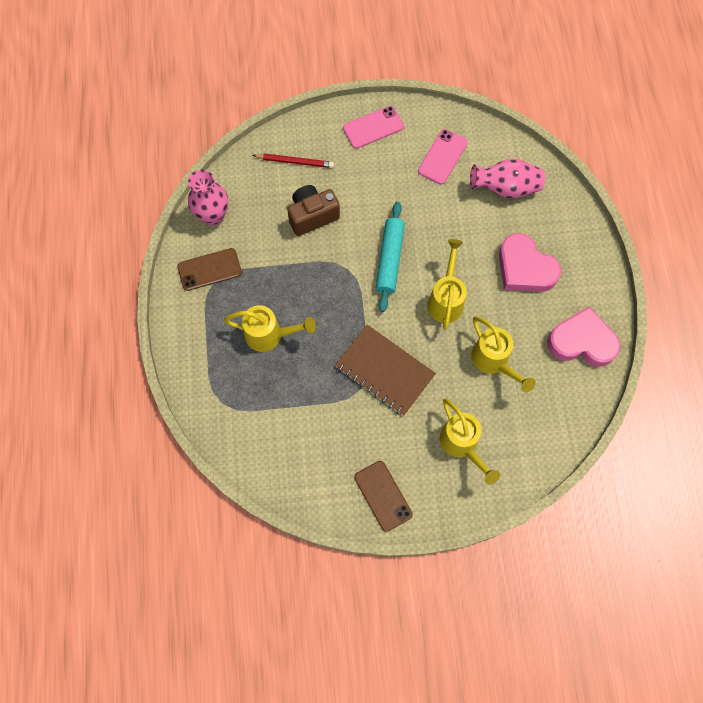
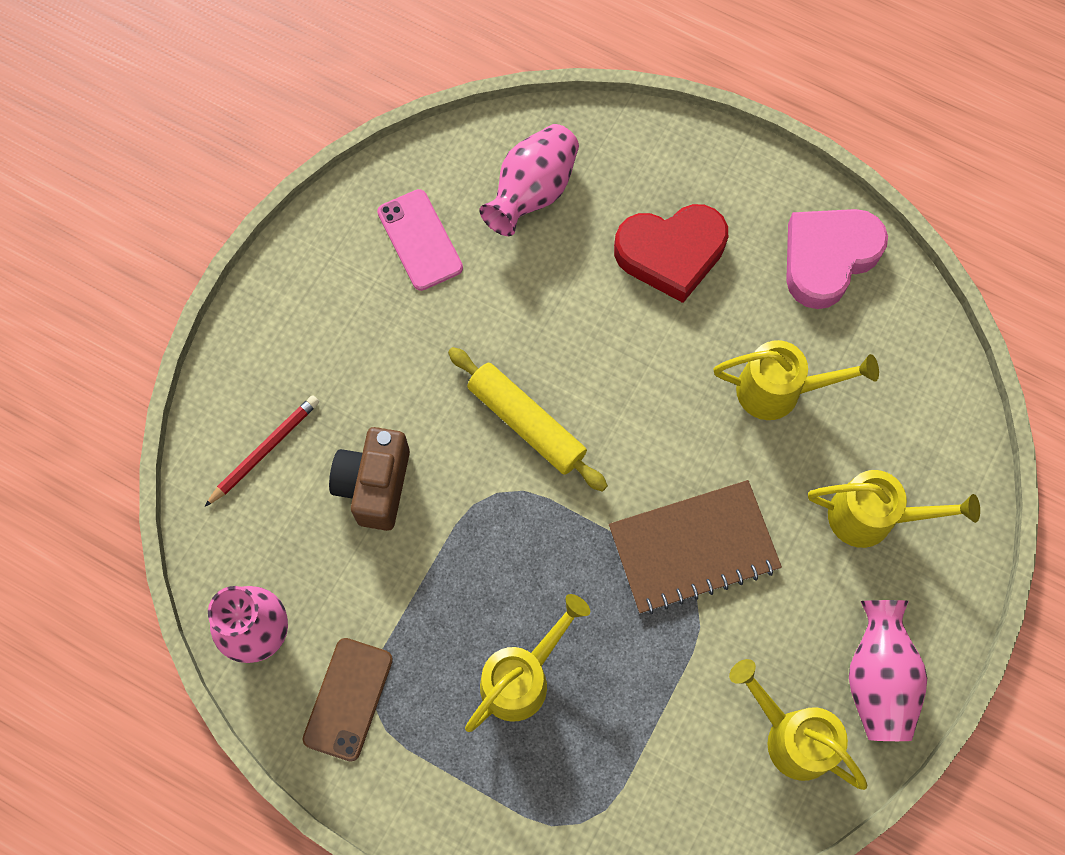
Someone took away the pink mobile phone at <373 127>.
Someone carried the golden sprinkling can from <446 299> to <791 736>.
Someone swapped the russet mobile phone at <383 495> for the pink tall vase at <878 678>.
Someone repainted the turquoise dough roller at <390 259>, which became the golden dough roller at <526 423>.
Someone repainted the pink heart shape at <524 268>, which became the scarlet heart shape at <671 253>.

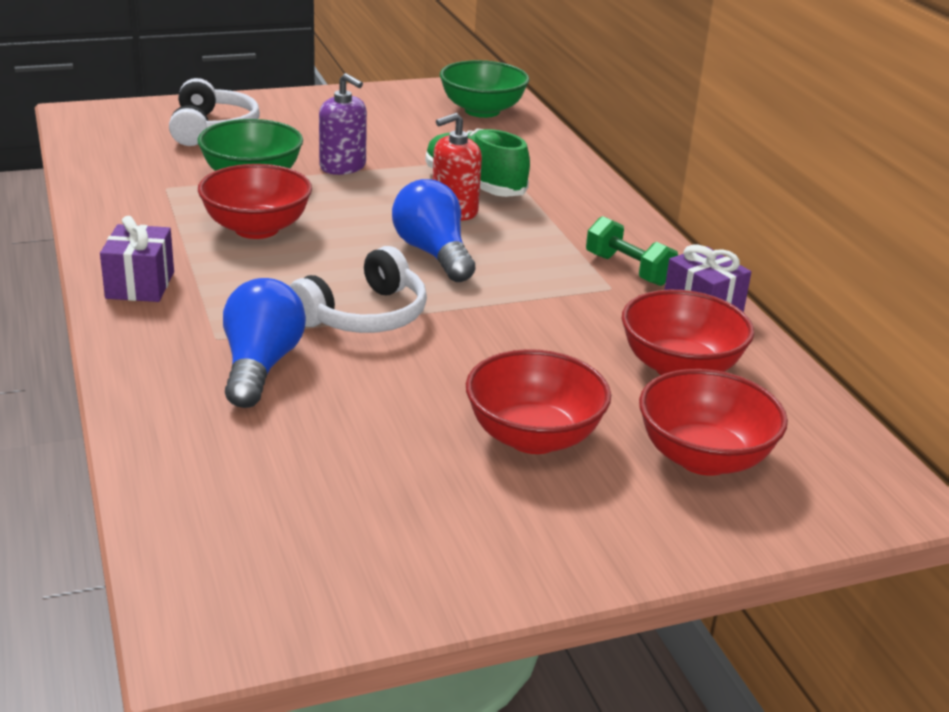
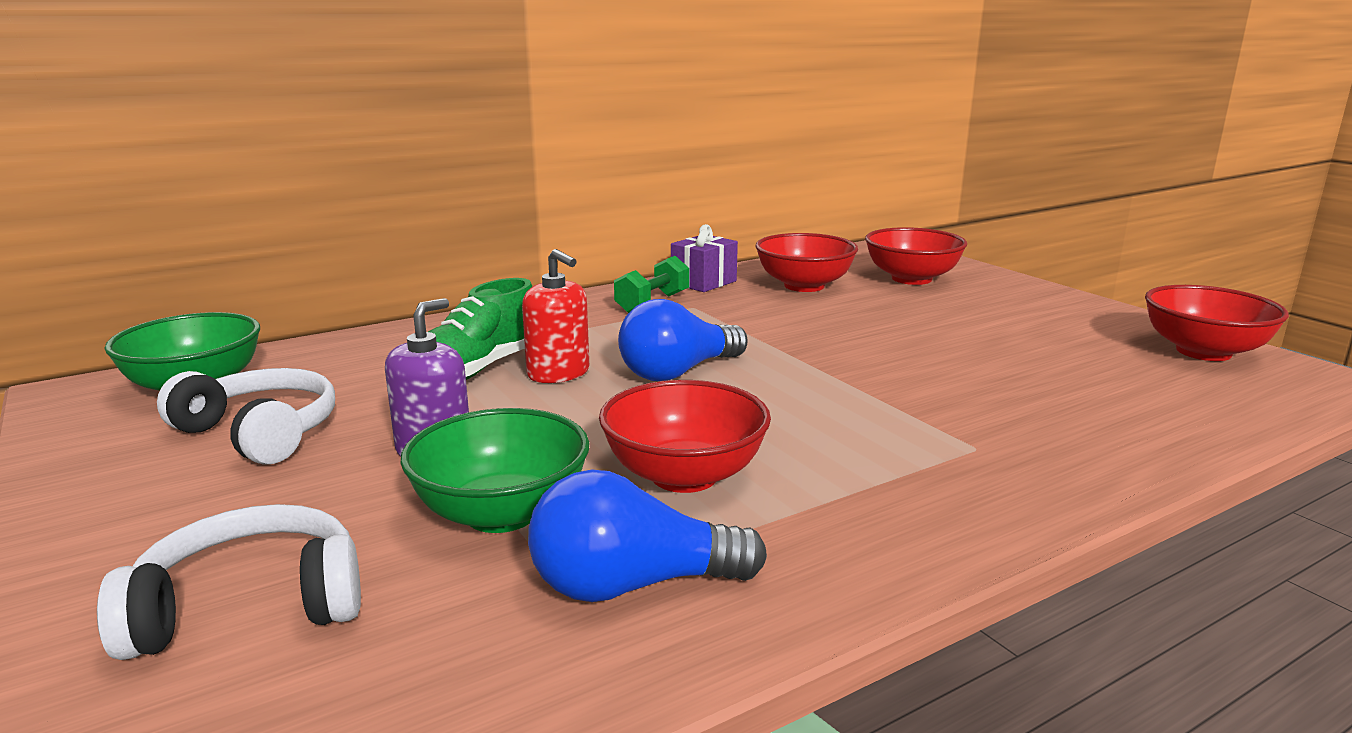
Someone took away the purple present at <140 285>.
Someone carried the royal blue light bulb from <260 366> to <632 585>.
Someone carried the snow-white over-ear headphones from <364 315> to <260 432>.
Someone carried the scarlet serving bowl from <533 437> to <1203 352>.

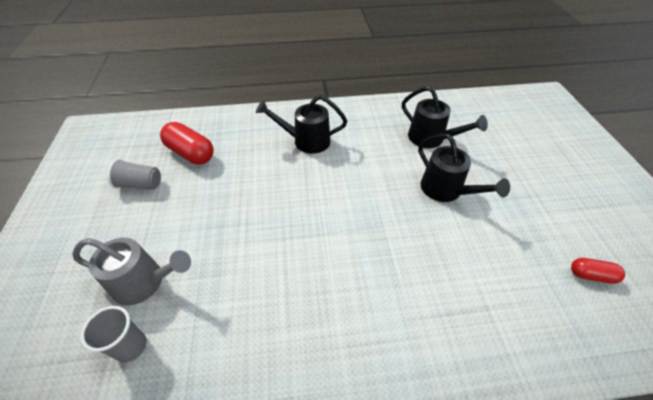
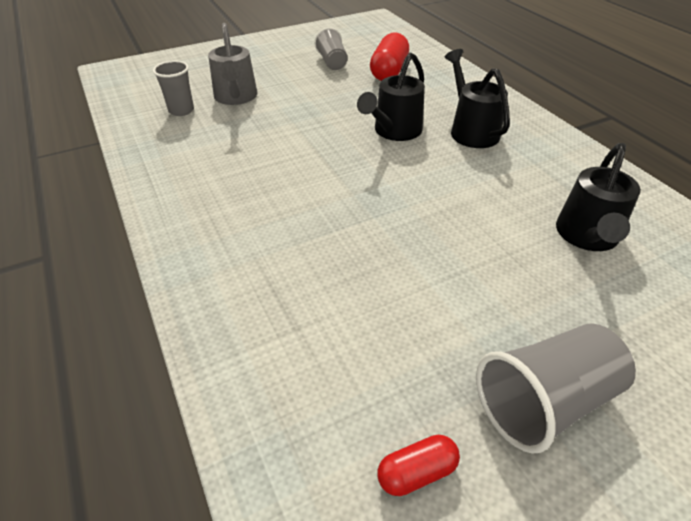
Someone put down the gray cup at <544 401>.
Someone carried the ebony sprinkling can from <446 191> to <393 132>.
Someone rotated the scarlet pill at <591 275> by 75 degrees clockwise.

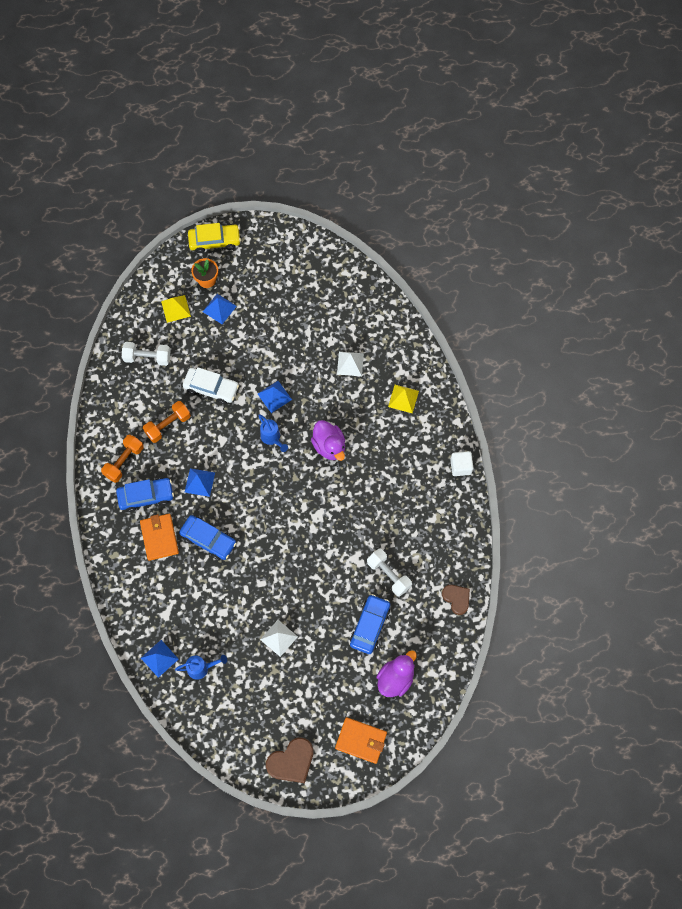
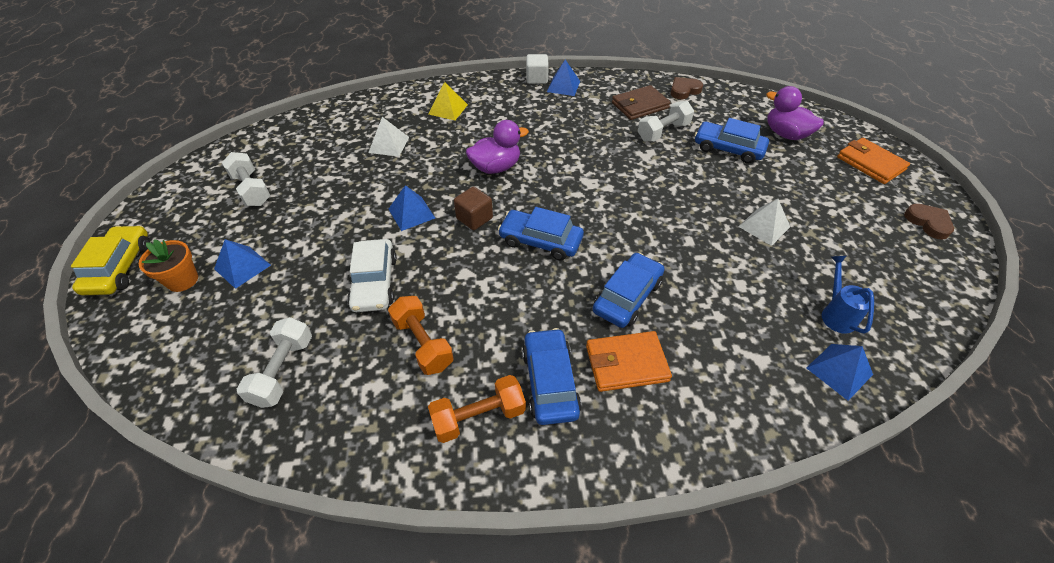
Someone took away the golden pyramid shape at <176 308>.
Someone put down the snow-white dumbbell at <251 189>.
Someone put down the royal blue automobile at <540 241>.
Someone put down the russet wallet at <640 105>.
Someone carried the royal blue pyramid shape from <199 482> to <563 86>.
Someone swapped the royal blue sprinkling can at <272 438> for the russet cube at <474 218>.
Someone rotated the orange-coloured dumbbell at <124 461> by 60 degrees counterclockwise.
Someone rotated the snow-white automobile at <211 388> by 150 degrees clockwise.
Someone rotated the orange-coloured wallet at <361 740> by 60 degrees counterclockwise.
Someone scaled the russet heart shape at <291 762> by 0.66.

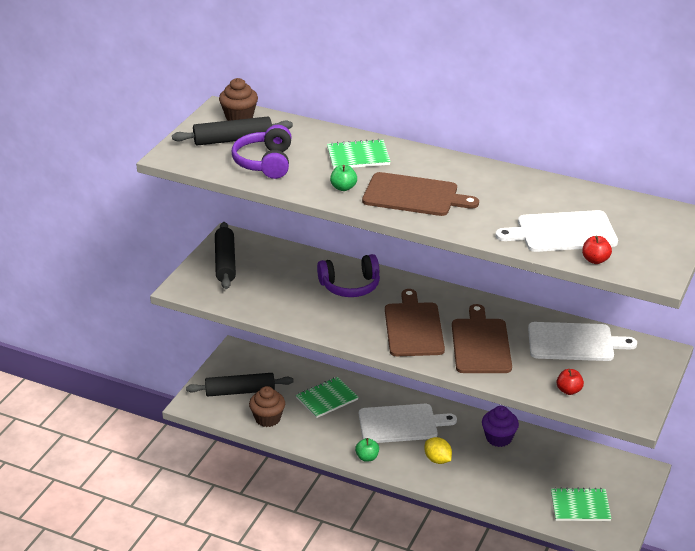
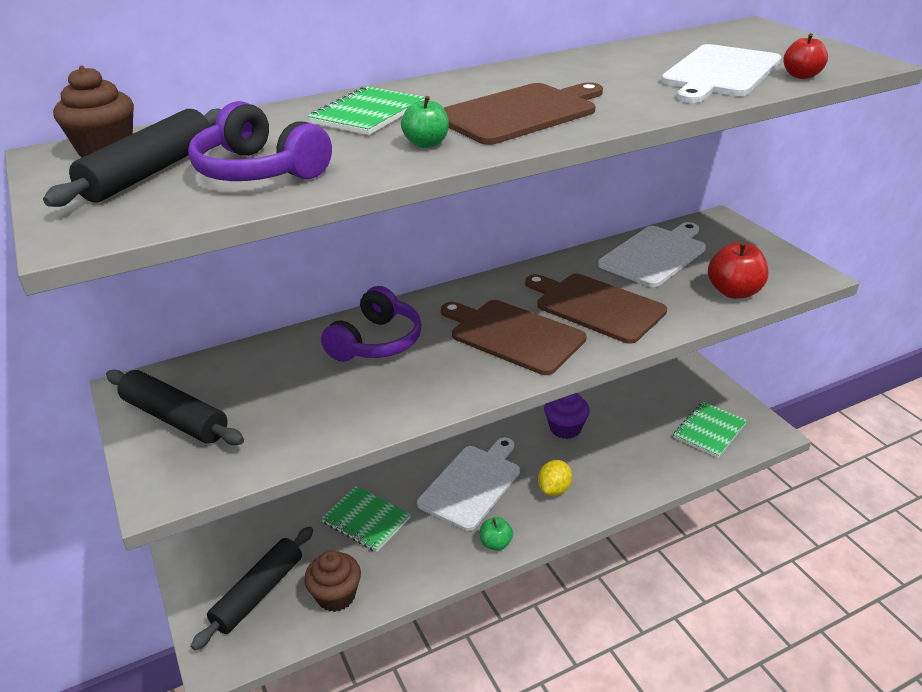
Someone rotated the green exercise book at <327 399> by 60 degrees counterclockwise.
Someone rotated the golden lemon at <437 459> by 60 degrees counterclockwise.
Someone scaled the scarlet toy apple at <569 390> by 1.66.

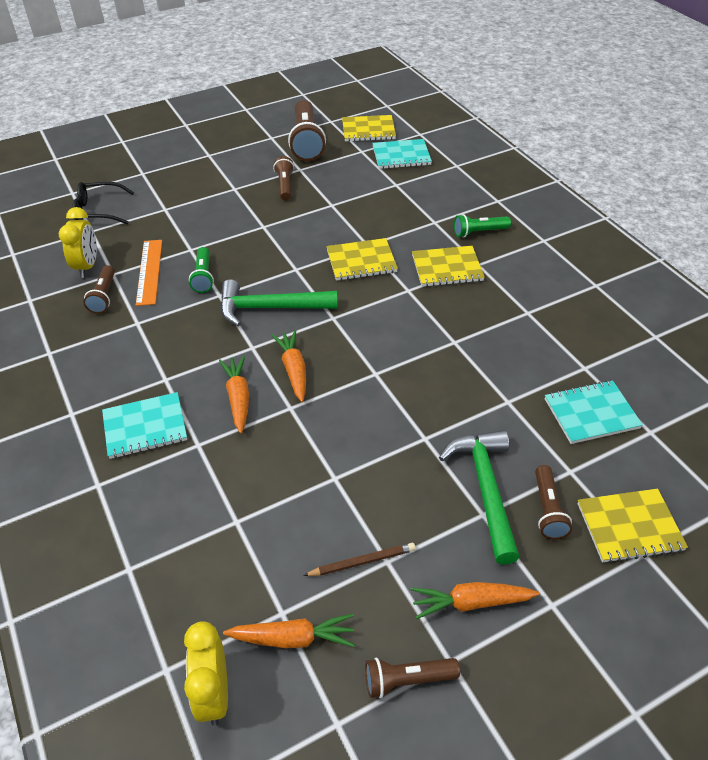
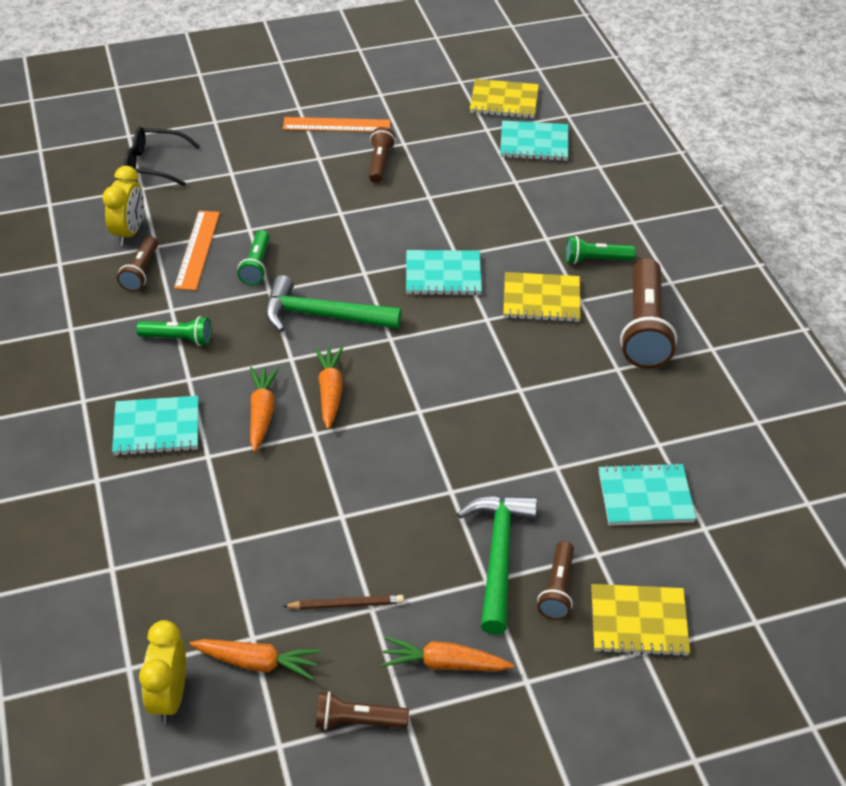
Someone put down the green flashlight at <178 339>.
Someone put down the orange-coloured ruler at <336 125>.
Someone carried the russet flashlight from <306 141> to <644 328>.
Someone repainted the golden exercise book at <361 261>, which became the turquoise exercise book at <443 275>.

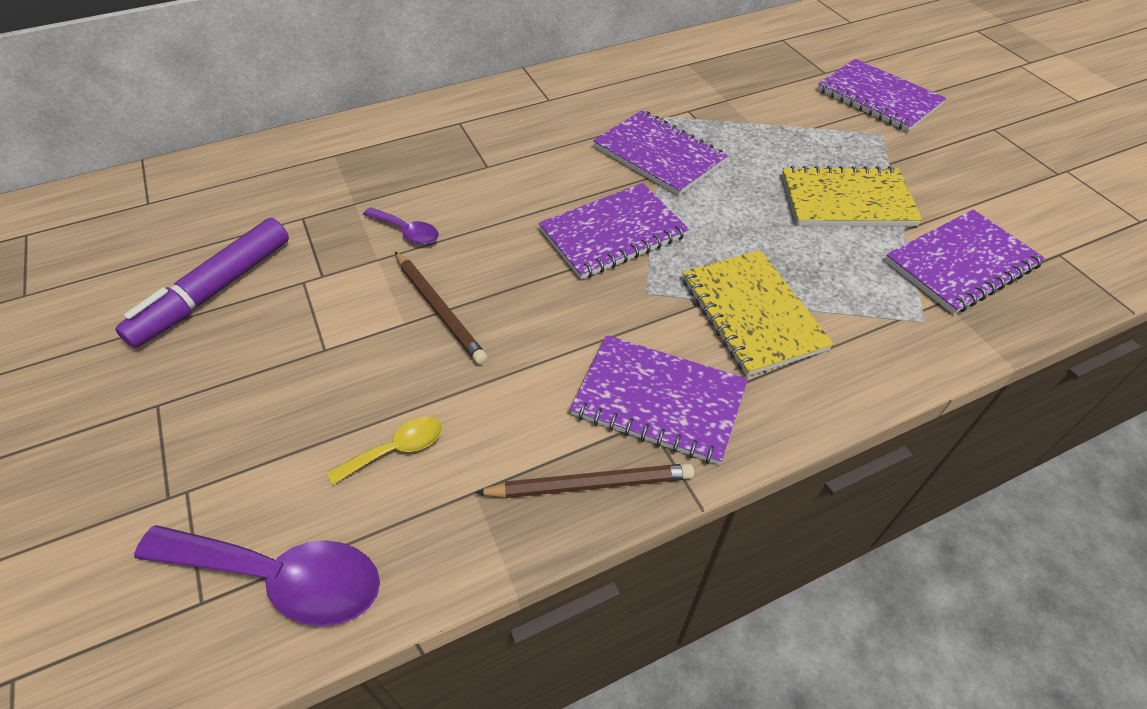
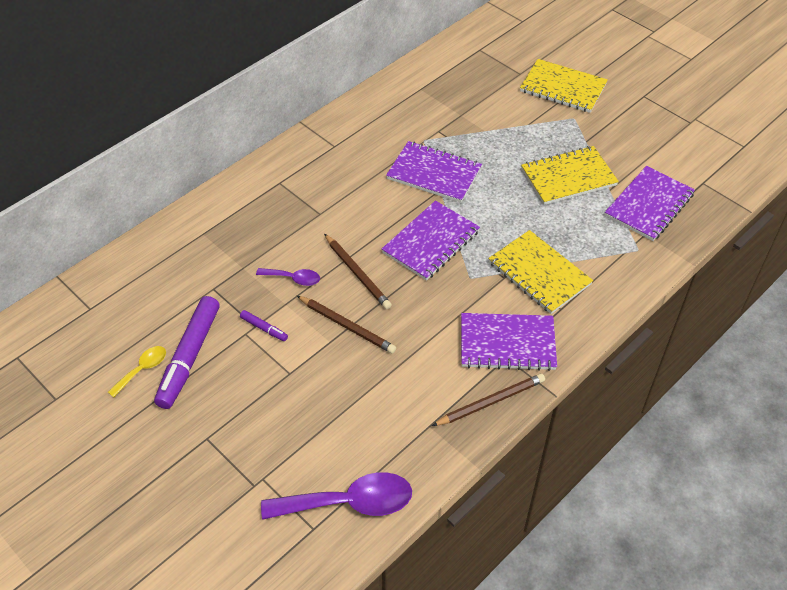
Someone put down the purple marker at <264 328>.
Someone put down the russet lead pencil at <357 273>.
Someone carried the golden teaspoon from <396 449> to <142 369>.
Someone repainted the purple exercise book at <878 98>, which became the golden exercise book at <563 88>.

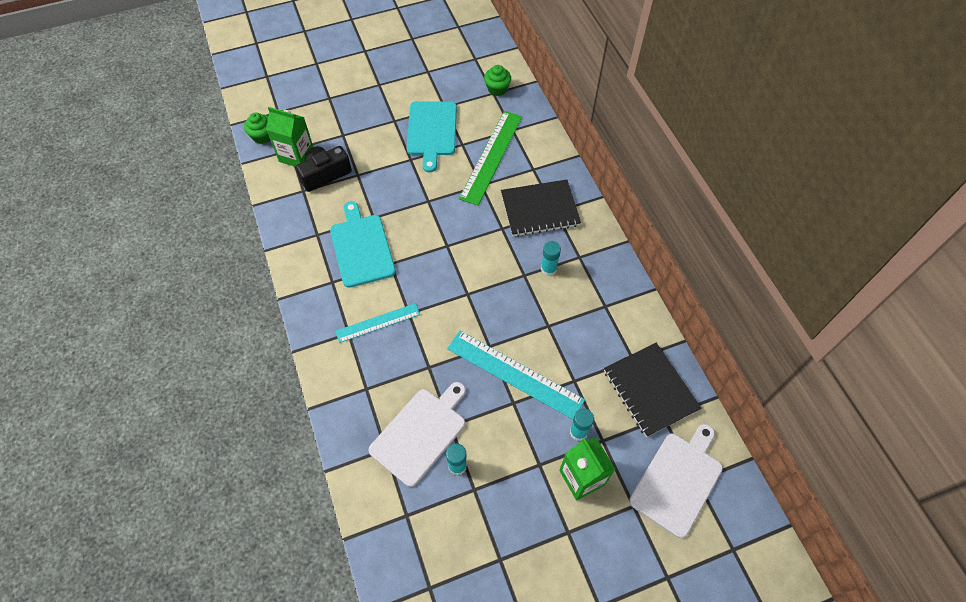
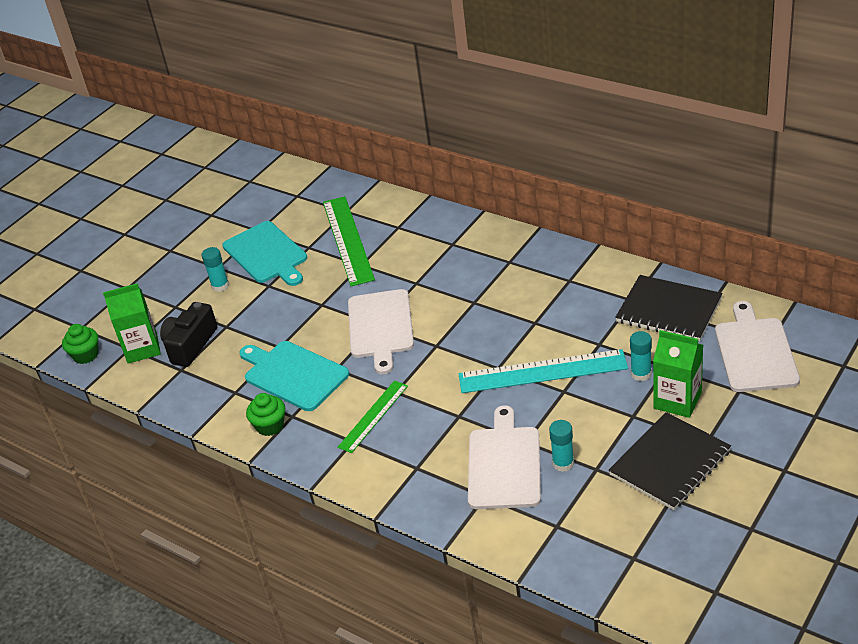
Someone put down the snow-white cutting board at <380 327>.
Someone carried the green cupcake from <497 89> to <270 426>.
Someone carried the ebony exercise book from <540 209> to <670 463>.
Someone carried the turquoise stick of glue from <548 269> to <220 286>.
Someone repainted the turquoise ruler at <378 323>, which became the green ruler at <373 416>.

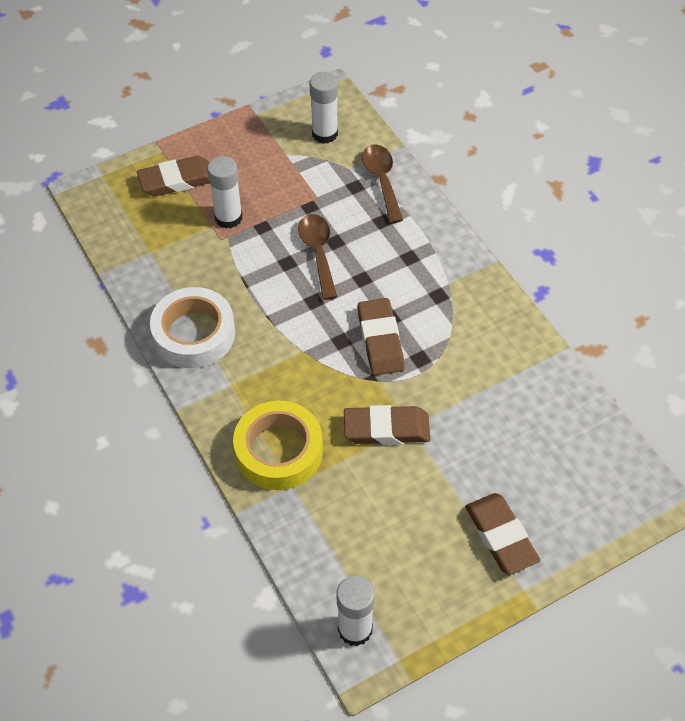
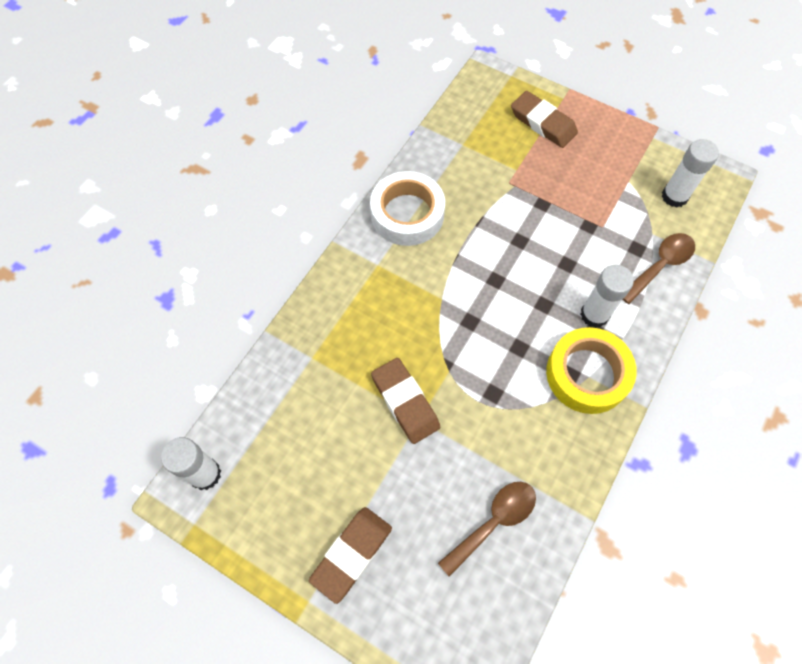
Someone took away the russet pencil eraser at <380 340>.
Someone carried the snow-white stick of glue from <228 218> to <594 314>.
Someone carried the golden tape from <279 451> to <587 374>.
Someone carried the russet teaspoon from <318 253> to <493 522>.

